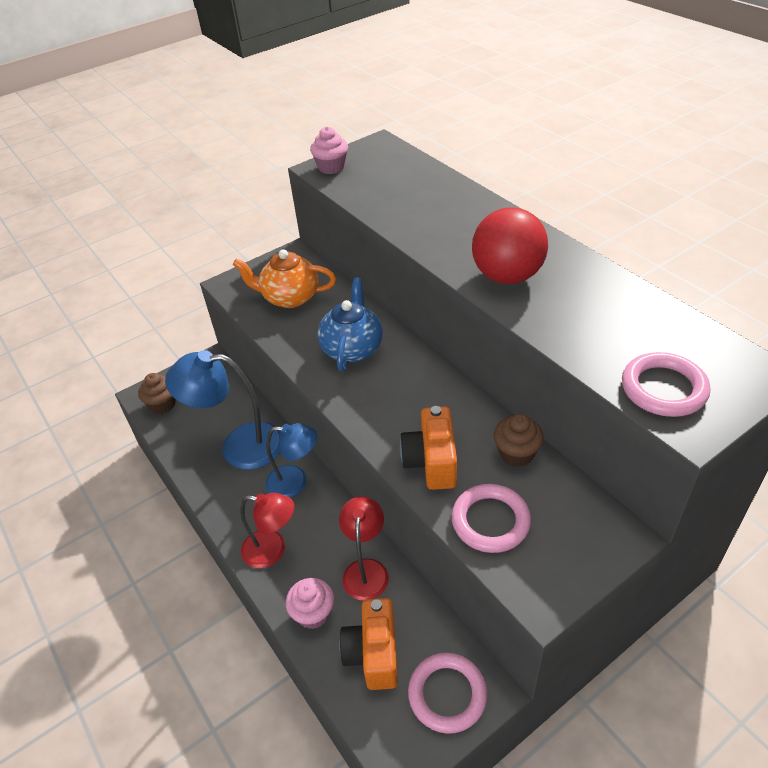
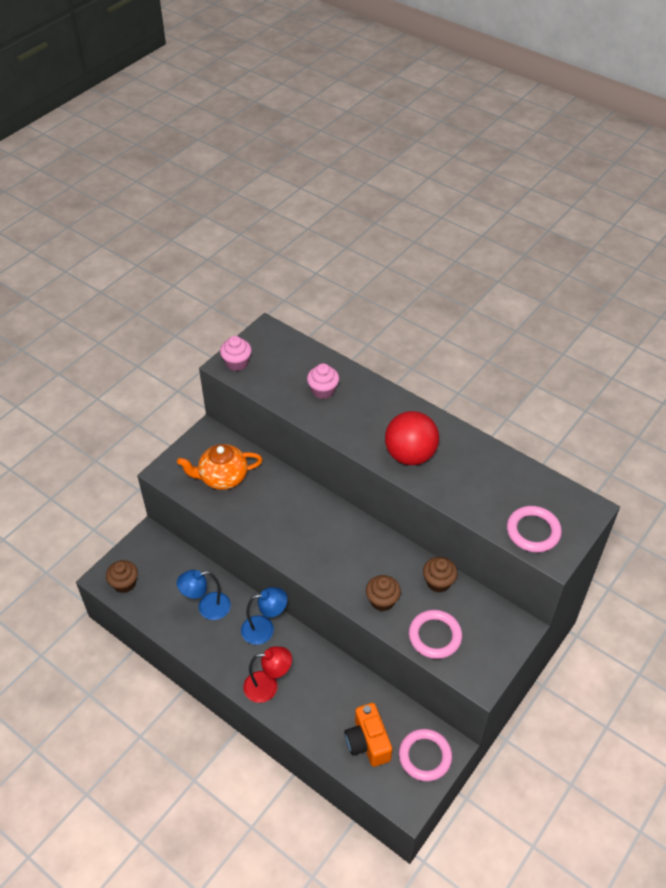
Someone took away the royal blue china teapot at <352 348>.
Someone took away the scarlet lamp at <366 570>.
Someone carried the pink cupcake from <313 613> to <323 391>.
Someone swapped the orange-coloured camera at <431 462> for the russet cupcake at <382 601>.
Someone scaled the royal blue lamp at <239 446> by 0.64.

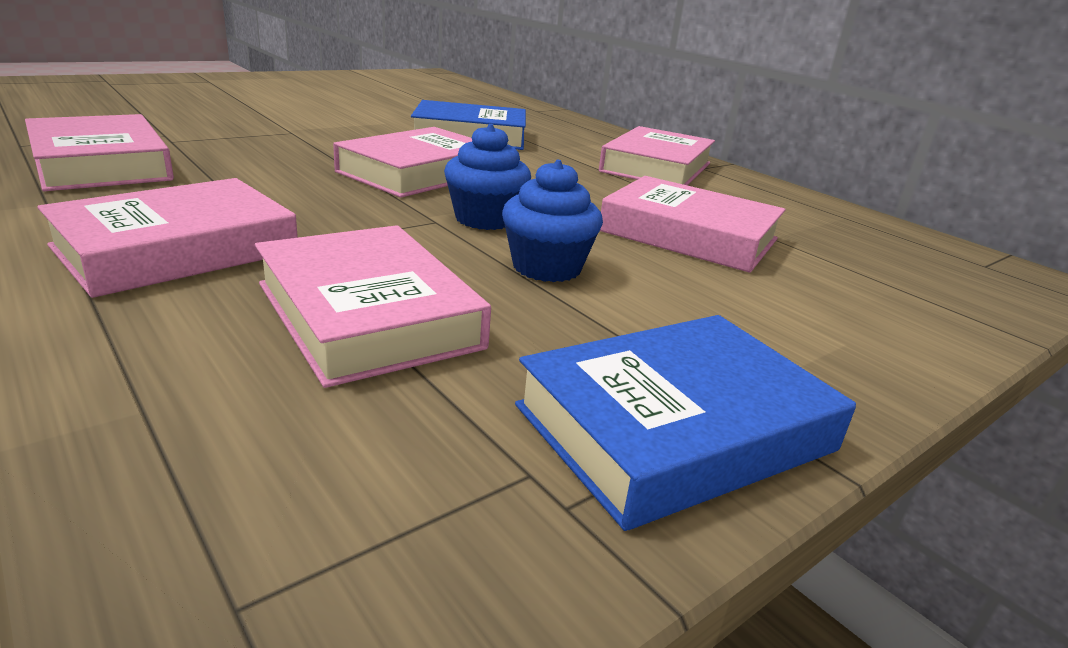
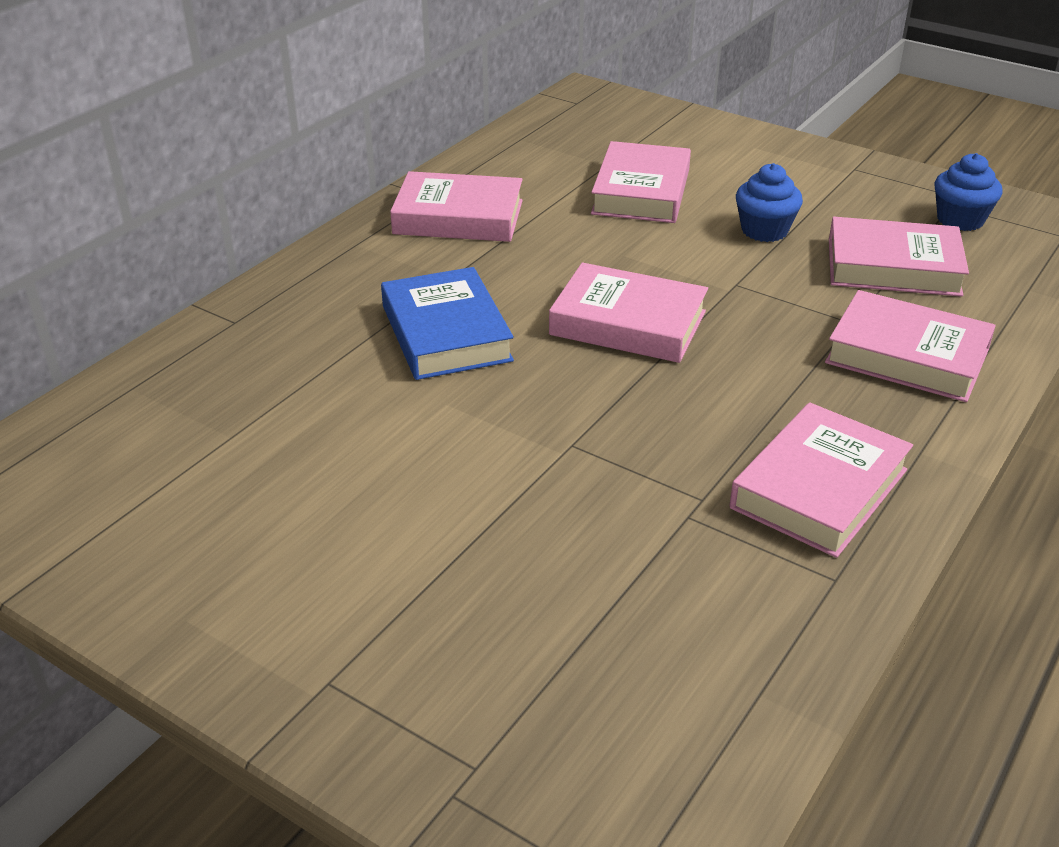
Someone took away the royal blue hardback at <675 428>.
Someone carried the royal blue cupcake from <485 219> to <960 220>.
Someone rotated the pink hardback at <368 315> by 60 degrees clockwise.

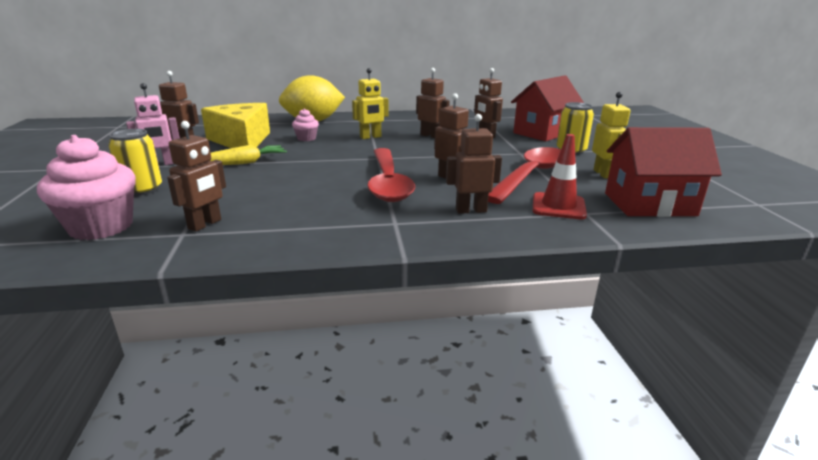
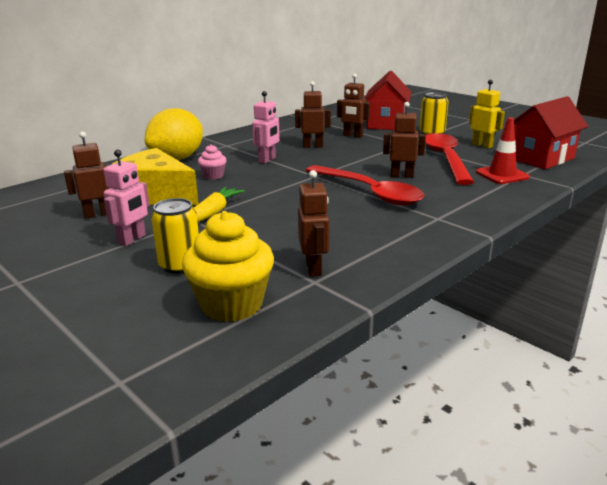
Someone took away the russet robot figure at <471 210>.
Someone repainted the pink cupcake at <101 227>, which became the golden cupcake at <232 304>.
Someone repainted the golden robot figure at <370 137>, which became the pink robot figure at <267 160>.

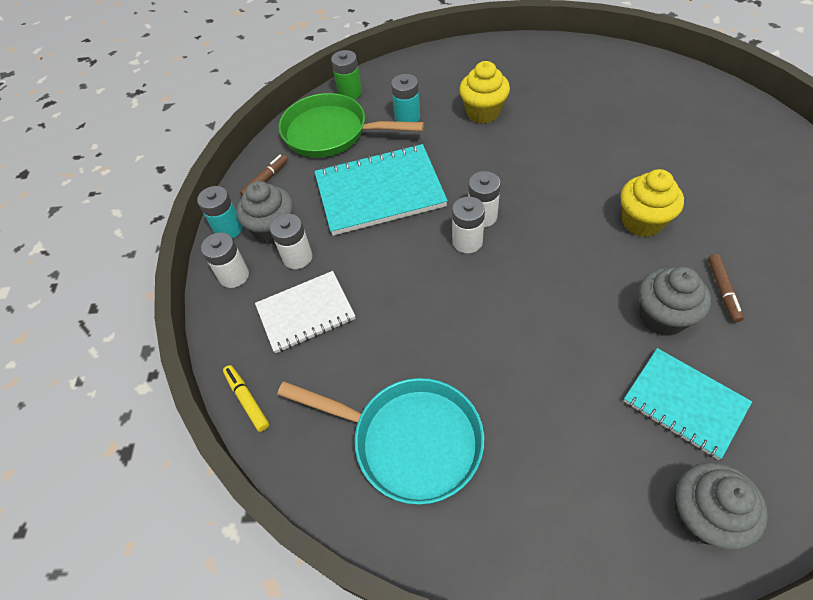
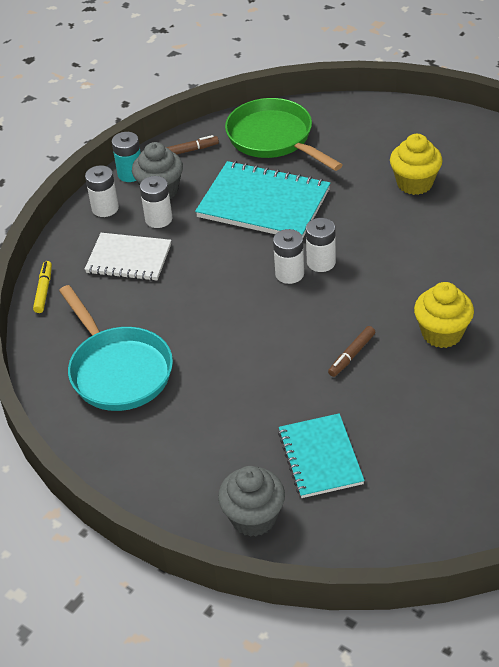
Someone took away the green power cell at <350 93>.
Someone took away the turquoise power cell at <407 117>.
Someone took away the gray cupcake at <662 317>.
Someone carried the russet marker from <722 290> to <351 355>.

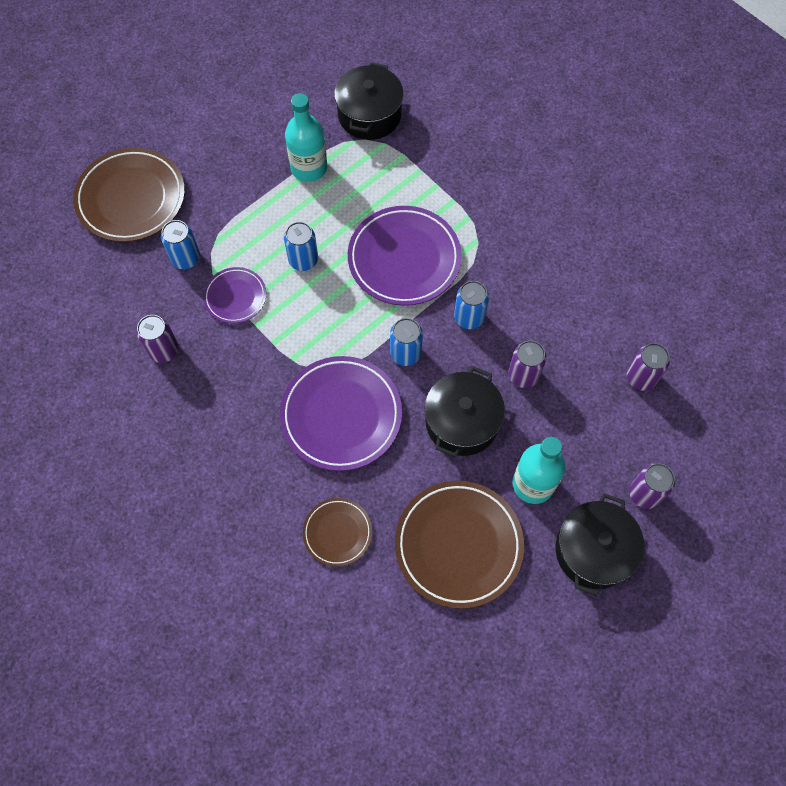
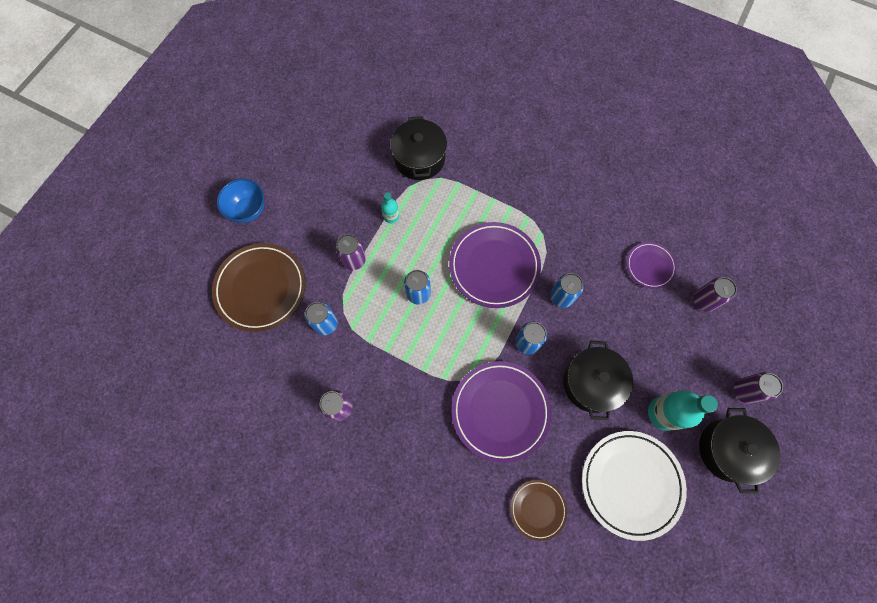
Someone put down the royal blue serving bowl at <248 210>.
Someone carried the purple flat dish from <235 297> to <650 266>.
Someone carried the purple soda can from <523 375> to <354 260>.
Someone repainted the russet flat dish at <458 545>, which became the snow-white flat dish at <631 483>.
Someone scaled the turquoise bottle at <309 168> by 0.53.

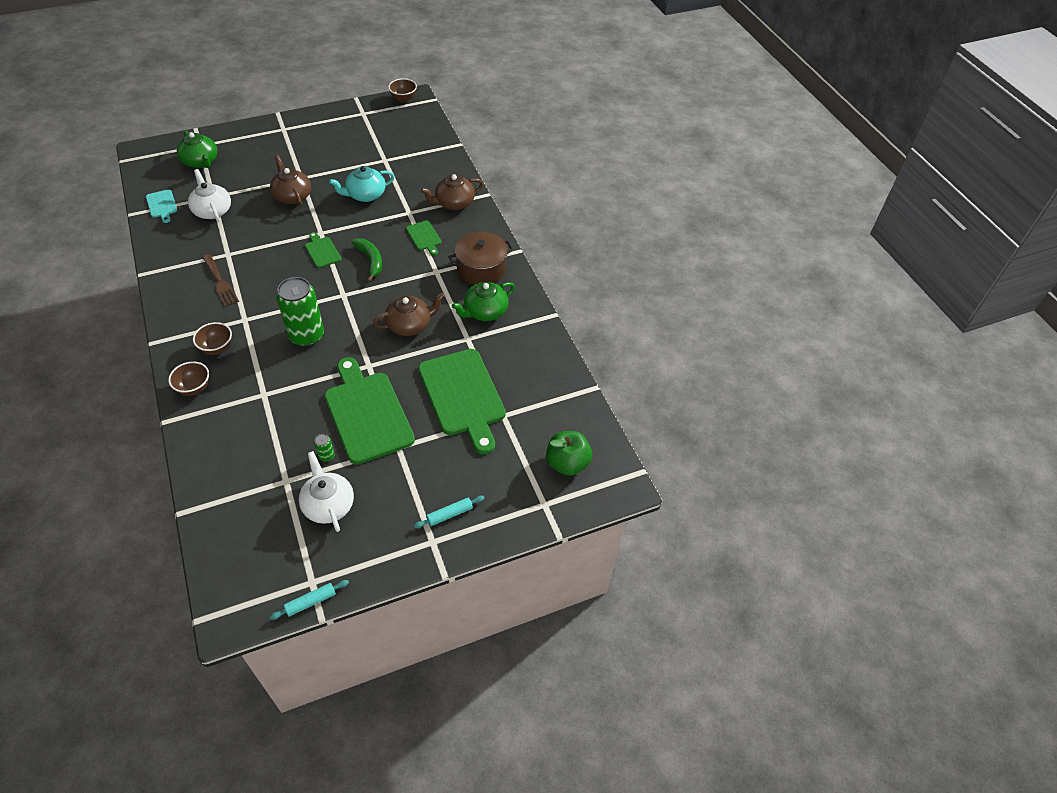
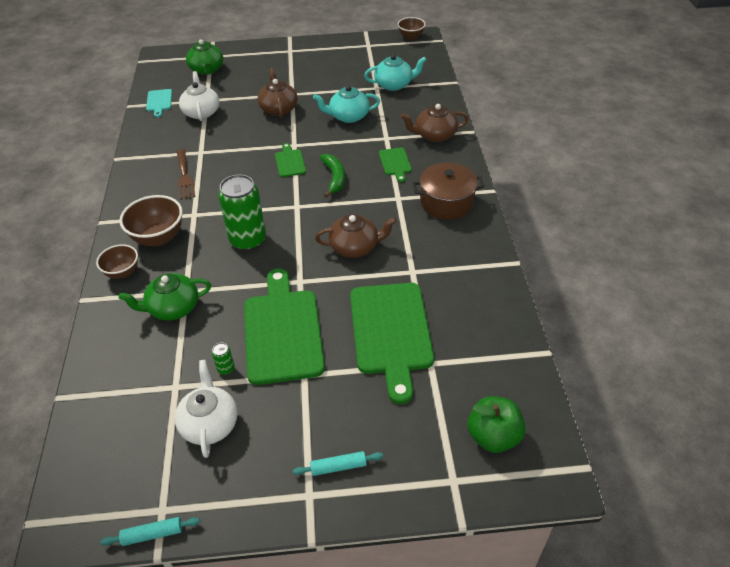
Someone put down the turquoise china teapot at <394 85>.
Someone carried the green china teapot from <485 311> to <173 308>.
Someone scaled the russet serving bowl at <217 348> by 1.58.

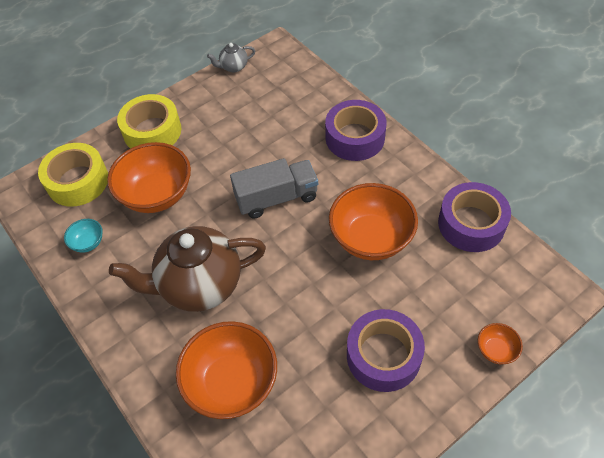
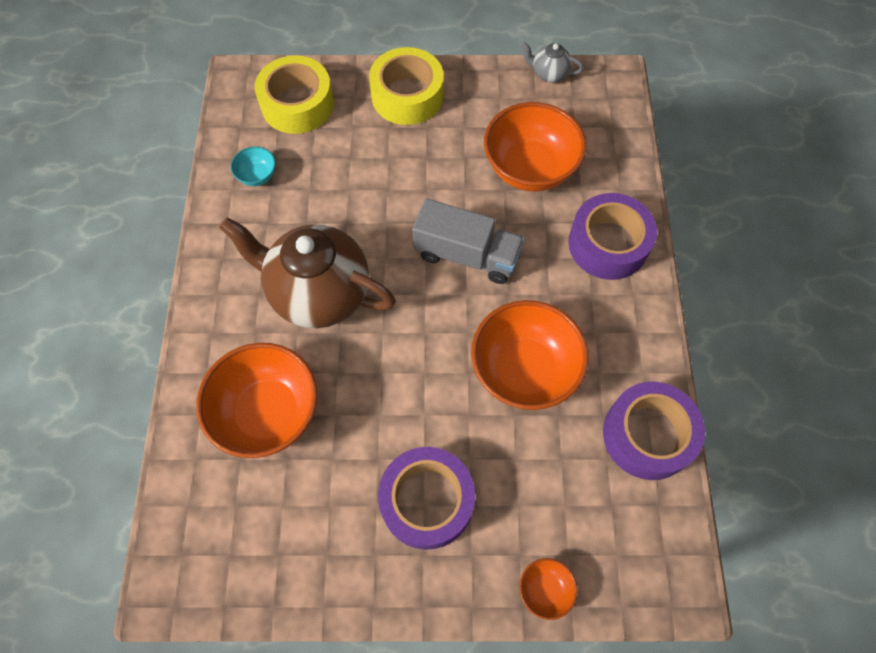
Someone carried the orange-coloured serving bowl from <157 195> to <529 168>.

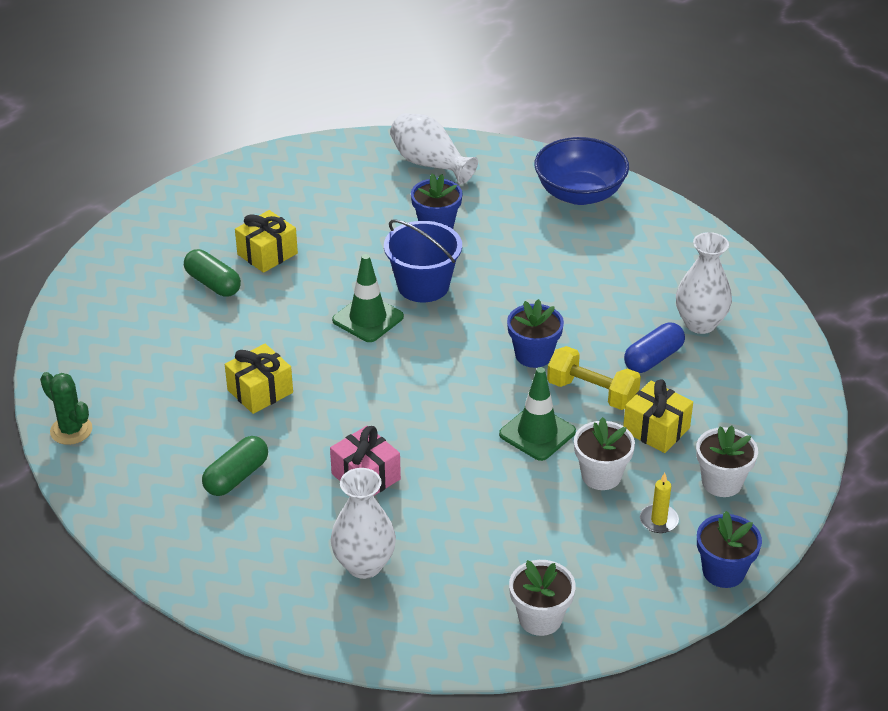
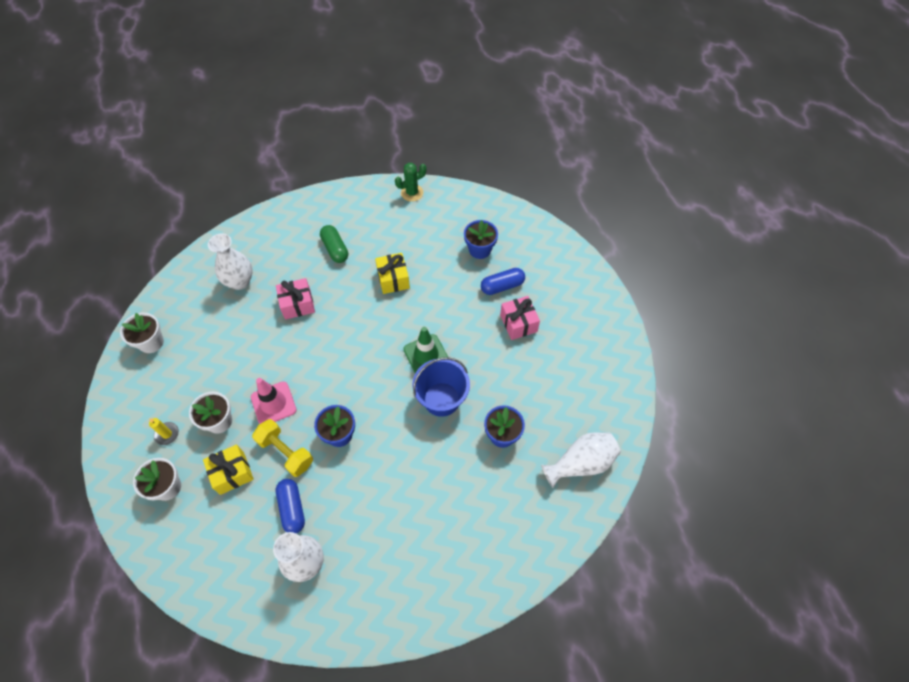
Someone took away the royal blue serving bowl at <579 193>.
Someone carried the royal blue potted plant from <723 571> to <480 249>.
Someone repainted the green pill at <213 283>, which became the royal blue pill at <502 286>.
Someone repainted the golden present at <267 254>, which became the pink present at <518 323>.
Someone repainted the green traffic cone at <537 433>, which became the pink traffic cone at <273 403>.
Someone rotated the golden dumbbell at <592 393> by 75 degrees clockwise.

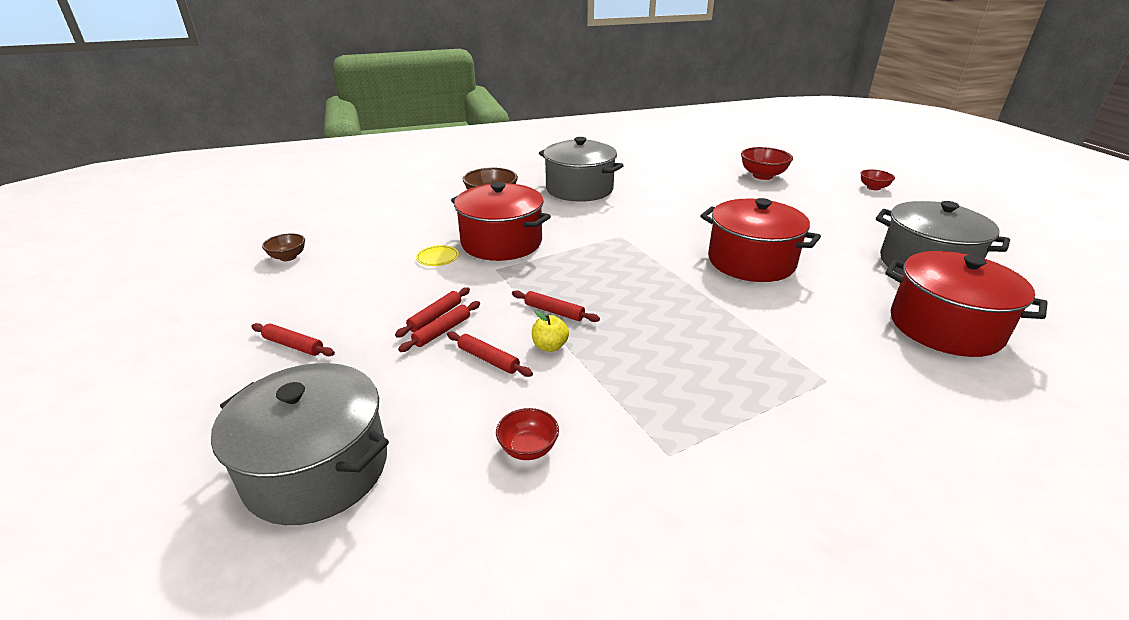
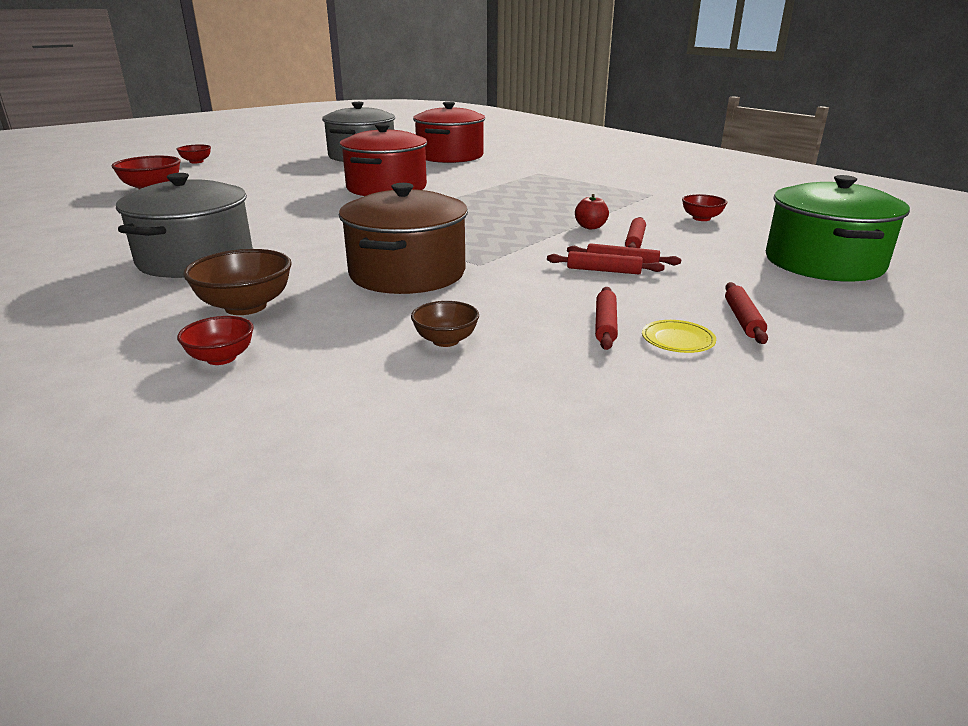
Someone put down the scarlet serving bowl at <221 358>.
Someone carried the russet serving bowl from <288 257> to <446 340>.
Someone carried the golden flat dish from <438 258> to <677 340>.
Someone carried the scarlet dough roller from <554 311> to <605 325>.
Someone repainted the gray stockpot at <317 469>, which became the green stockpot at <823 262>.
Someone repainted the scarlet stockpot at <501 242>, which became the russet stockpot at <407 273>.
Someone repainted the golden toy apple at <550 346>, which became the scarlet toy apple at <590 227>.

